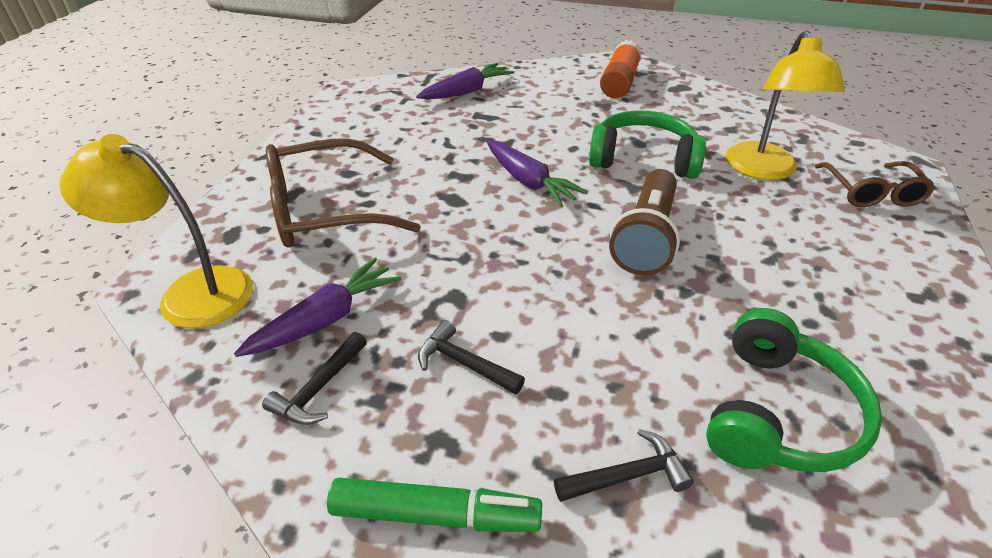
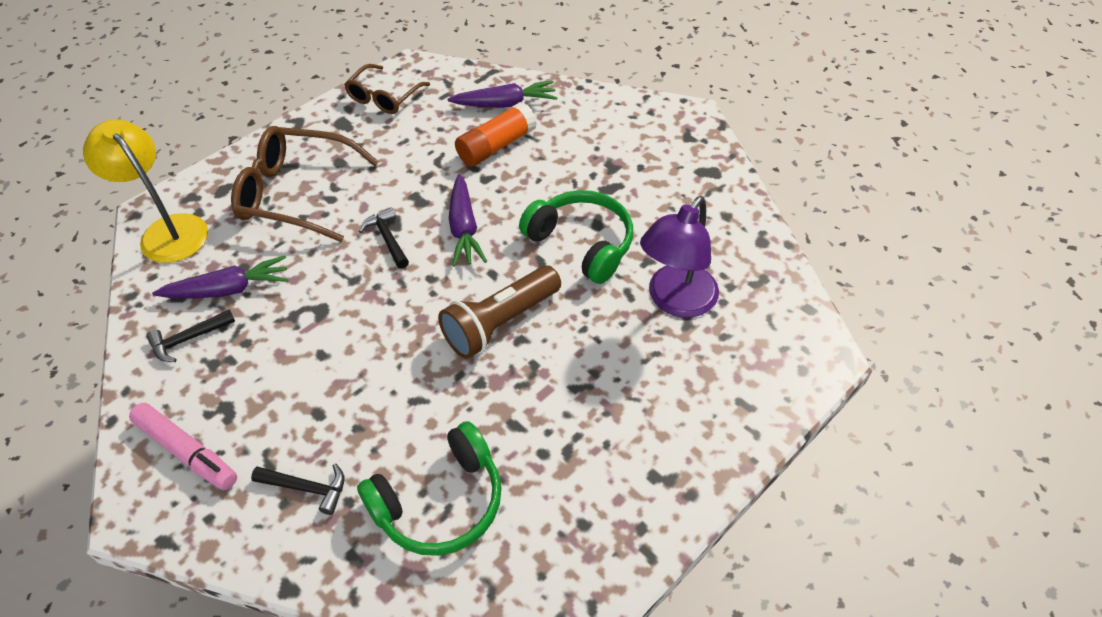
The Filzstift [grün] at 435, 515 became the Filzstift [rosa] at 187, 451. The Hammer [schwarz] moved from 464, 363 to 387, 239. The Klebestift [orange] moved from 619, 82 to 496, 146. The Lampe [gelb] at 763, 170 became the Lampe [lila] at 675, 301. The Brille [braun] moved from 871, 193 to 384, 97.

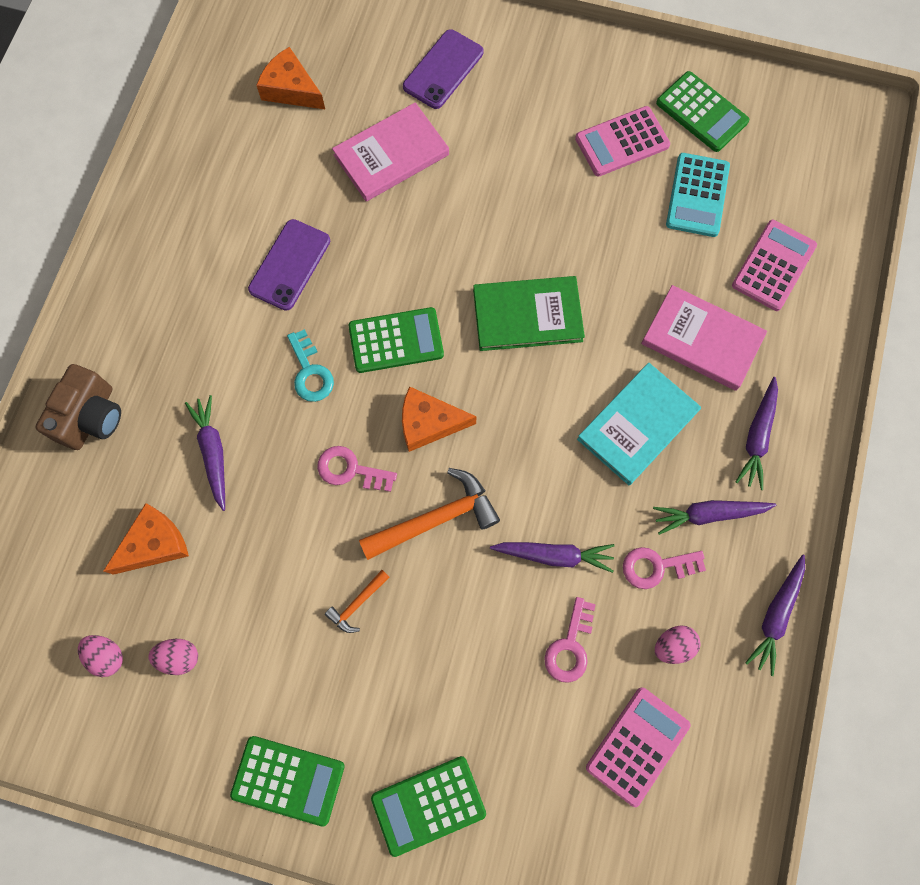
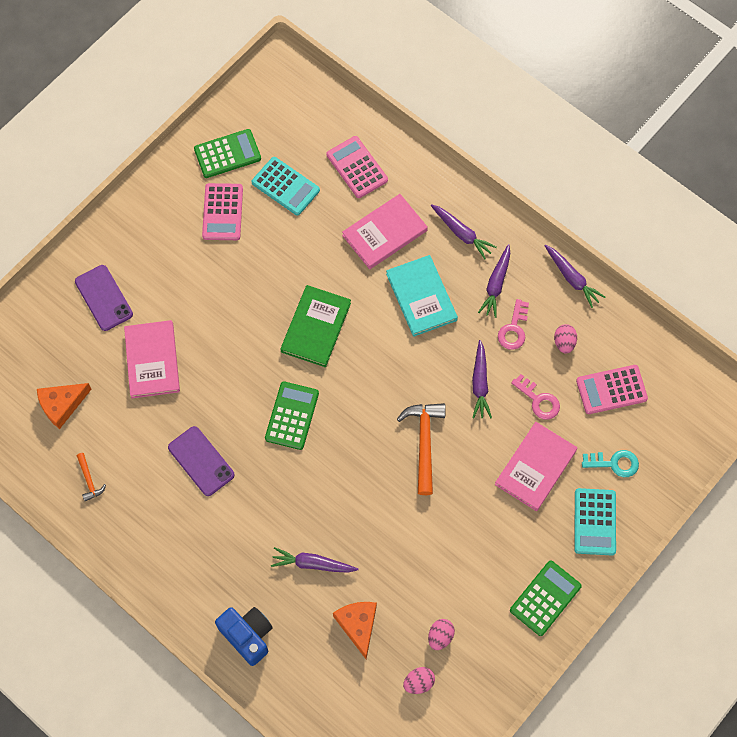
The Kamera [braun] at 91, 417 became the Kamera [blau] at 247, 635. The Schlüssel [türkis] moved from 310, 372 to 614, 463. The Schlüssel [rosa] at 350, 470 disappeared. The Hammer [orange] moved from 357, 604 to 89, 480. The Taschenrechner [grün] at 428, 805 became the Taschenrechner [türkis] at 595, 522. The Käse [orange] at 429, 423 disappeared. The Karotte [lila] at 554, 555 turned 150 degrees clockwise. The Taschenrechner [rosa] at 637, 745 turned 75 degrees counterclockwise. The Buch [rosa] at 535, 467 appeared.

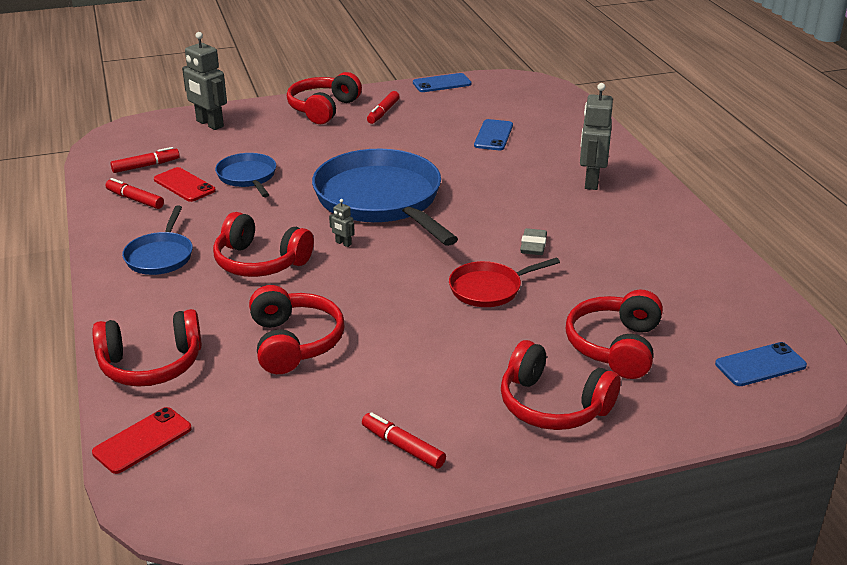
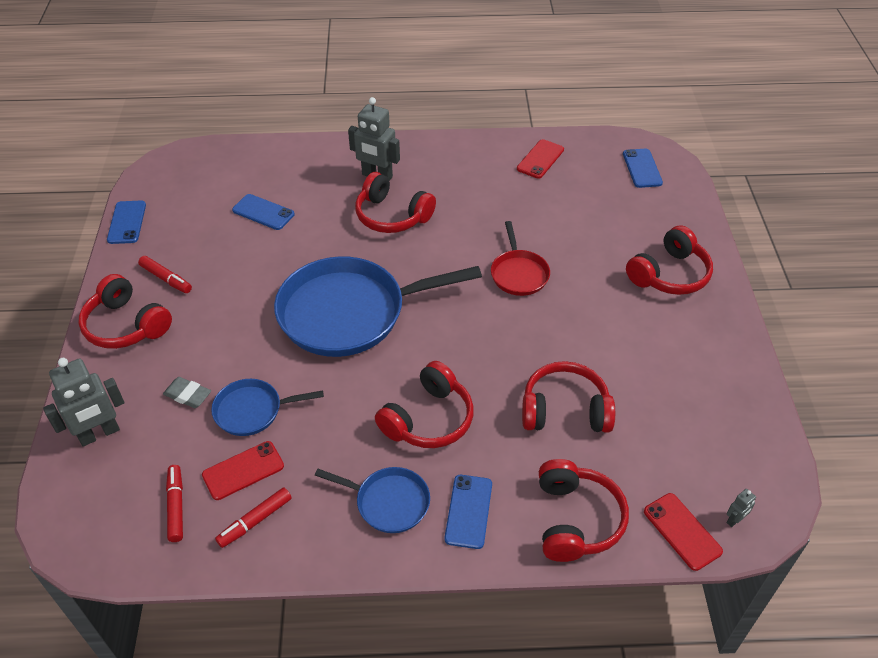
The Roboter [grau] moved from 343, 243 to 734, 520. The Filzstift [rot] at 403, 447 disappeared. The Radiergummi [grau] moved from 533, 245 to 188, 395. The Kopfhörer [rot] moved from 615, 346 to 392, 216. The Handy [blau] at 468, 511 appeared. The Handy [rot] at 540, 159 appeared.

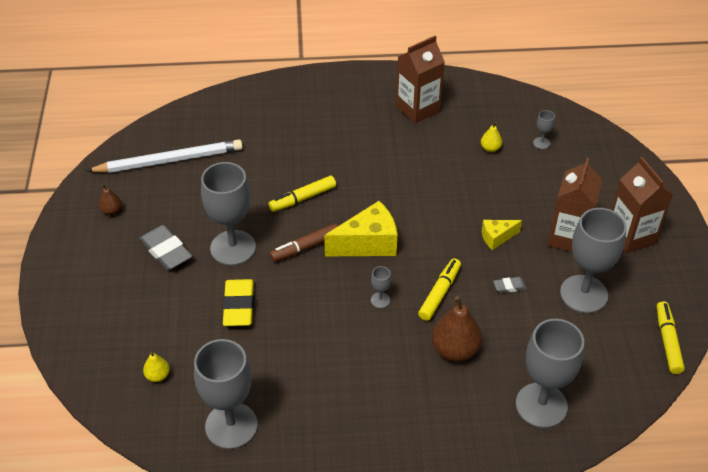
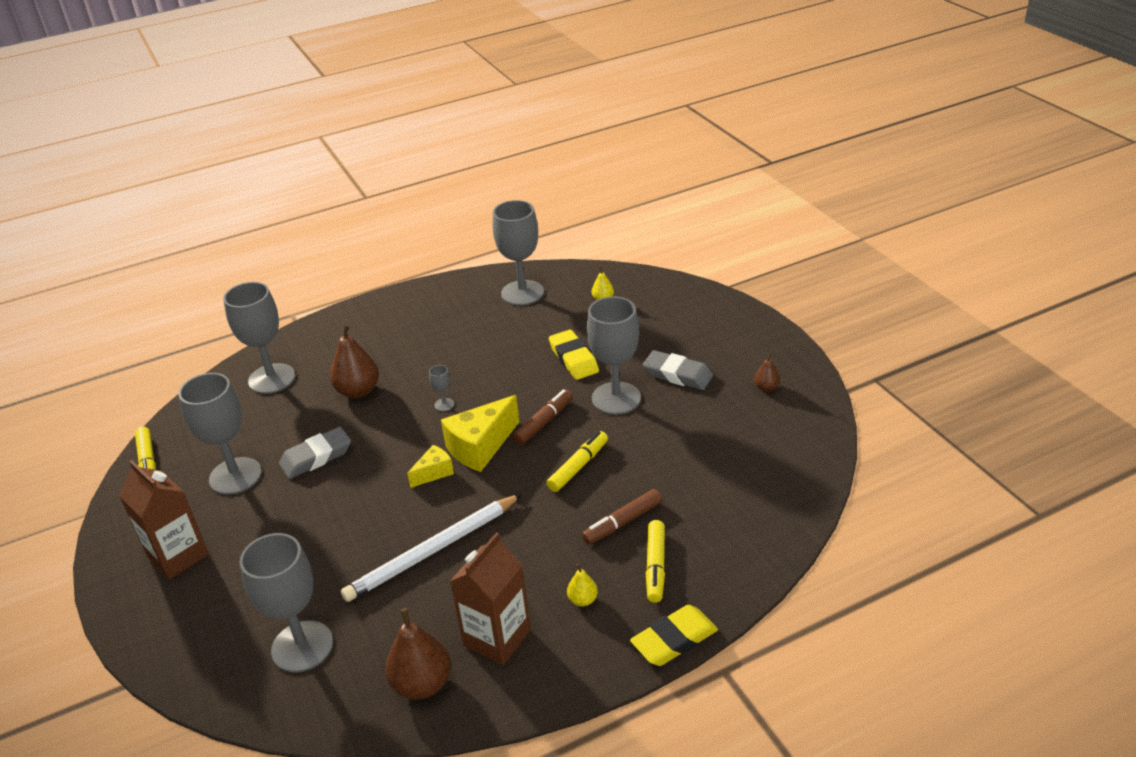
The Bleistift [weiß] moved from 169, 161 to 433, 550. The Filzstift [gelb] moved from 439, 293 to 655, 566. The Birne [gelb] moved from 490, 148 to 583, 600. The Käse [gelb] moved from 497, 237 to 434, 473. The Radiergummi [grau] at 509, 287 changed to 2.02 times the size. The Kelch [grau] at 541, 143 changed to 2.44 times the size. The Getränkekarton [braun] at 568, 237 disappeared. The Birne [braun] at 422, 684 appeared. The Filzstift [braun] at 622, 523 appeared. The Radiergummi [gelb] at 674, 640 appeared.

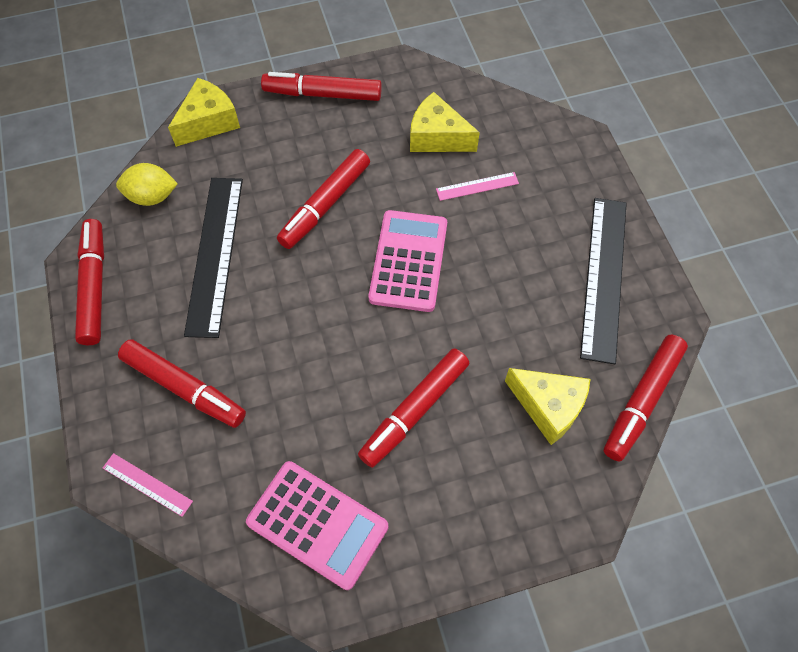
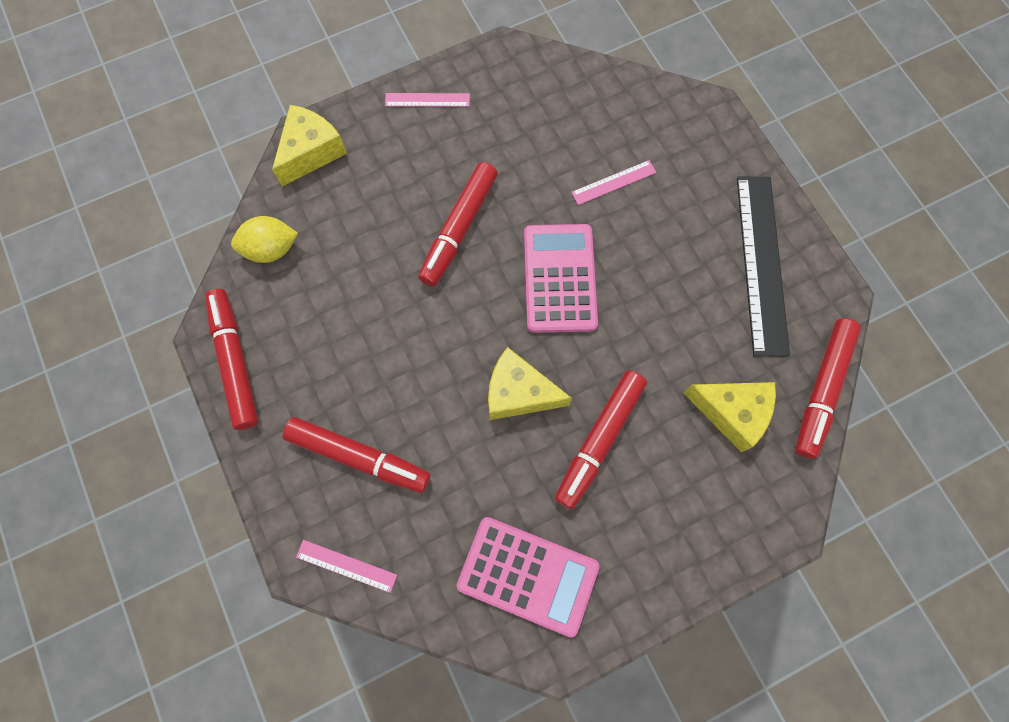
The Lineal [schwarz] at 215, 254 disappeared. The Filzstift [rot] at 322, 94 was replaced by the Lineal [rosa] at 427, 100. The Käse [gelb] moved from 437, 137 to 519, 393.

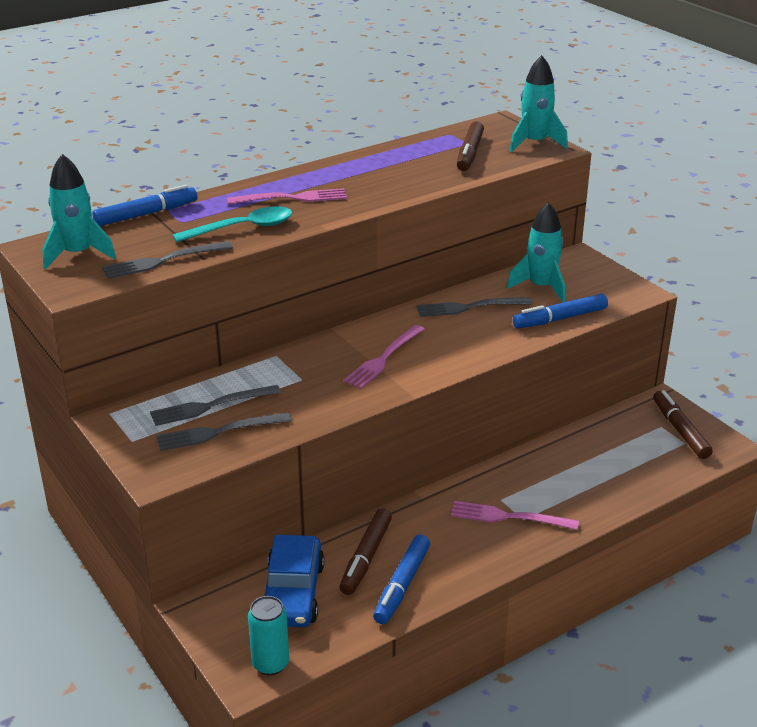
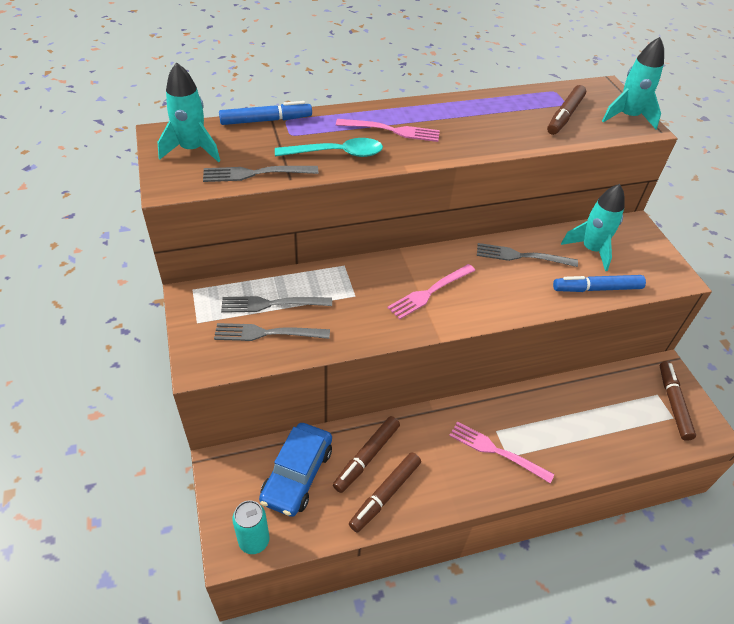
The Filzstift [blau] at 402, 585 became the Filzstift [braun] at 385, 495.

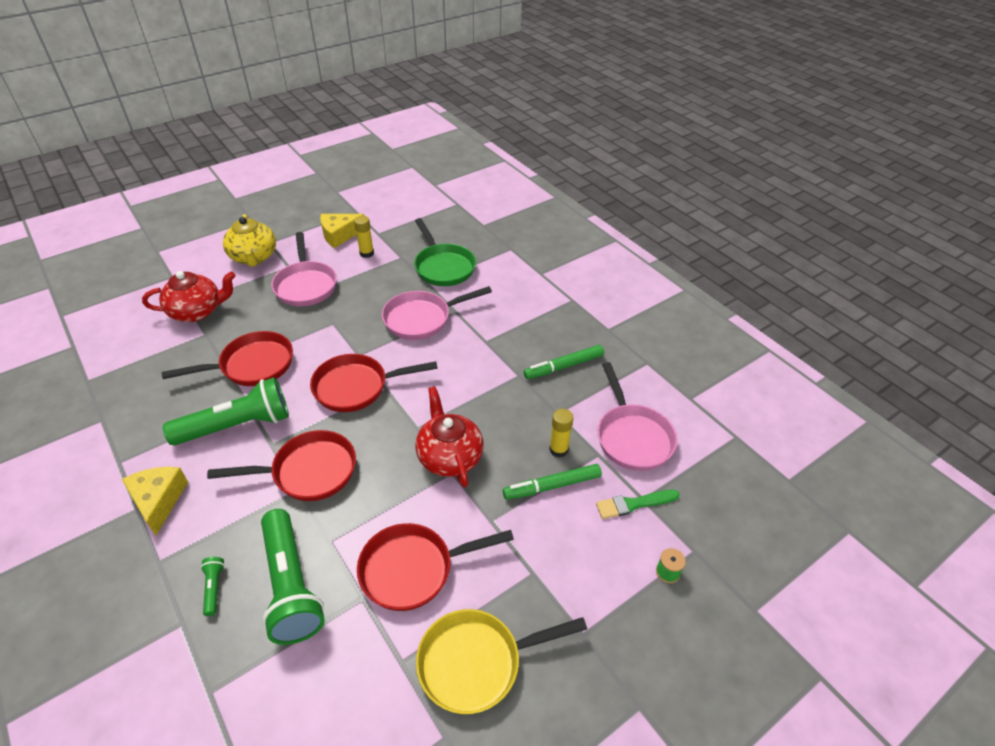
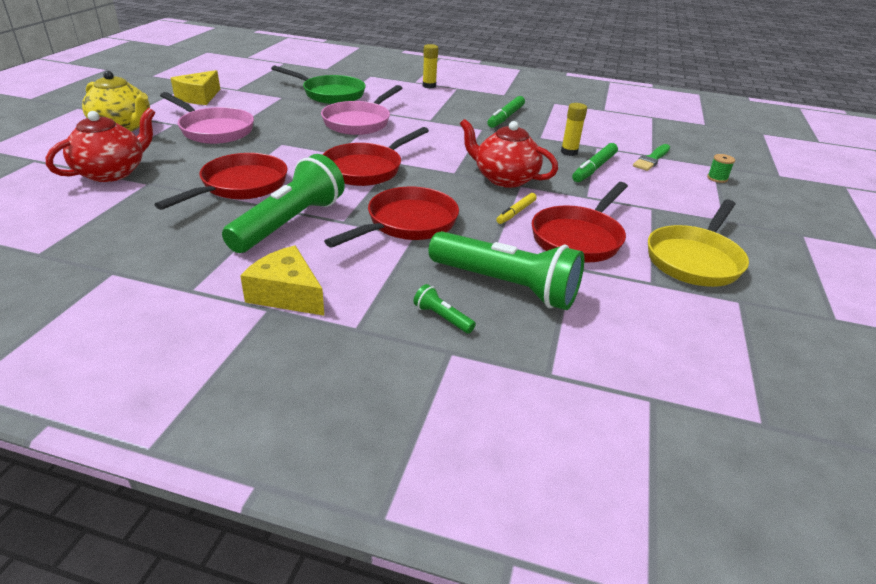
The Klebestift [gelb] moved from 366, 253 to 429, 86. The Pfanne [rosa] at 632, 437 disappeared. The Filzstift [gelb] at 516, 212 appeared.

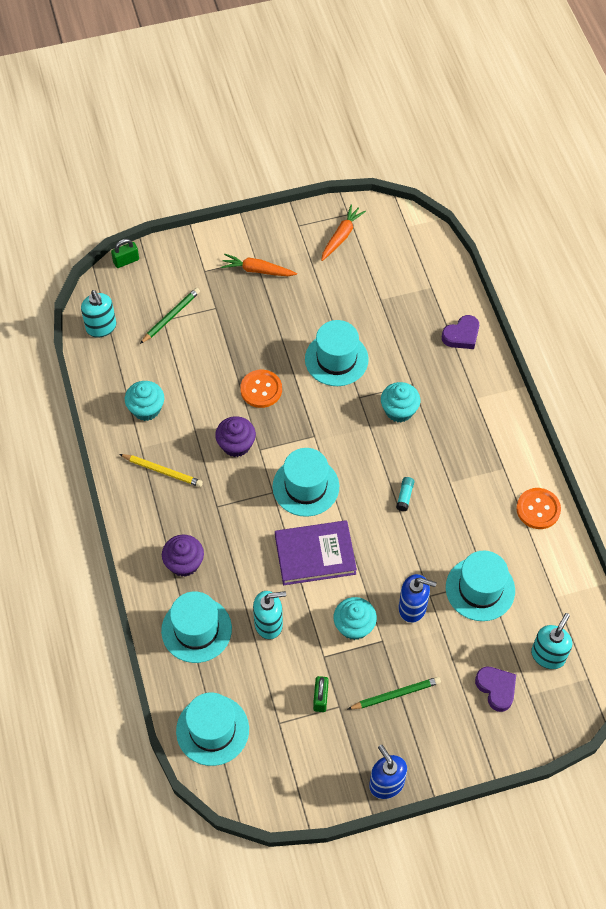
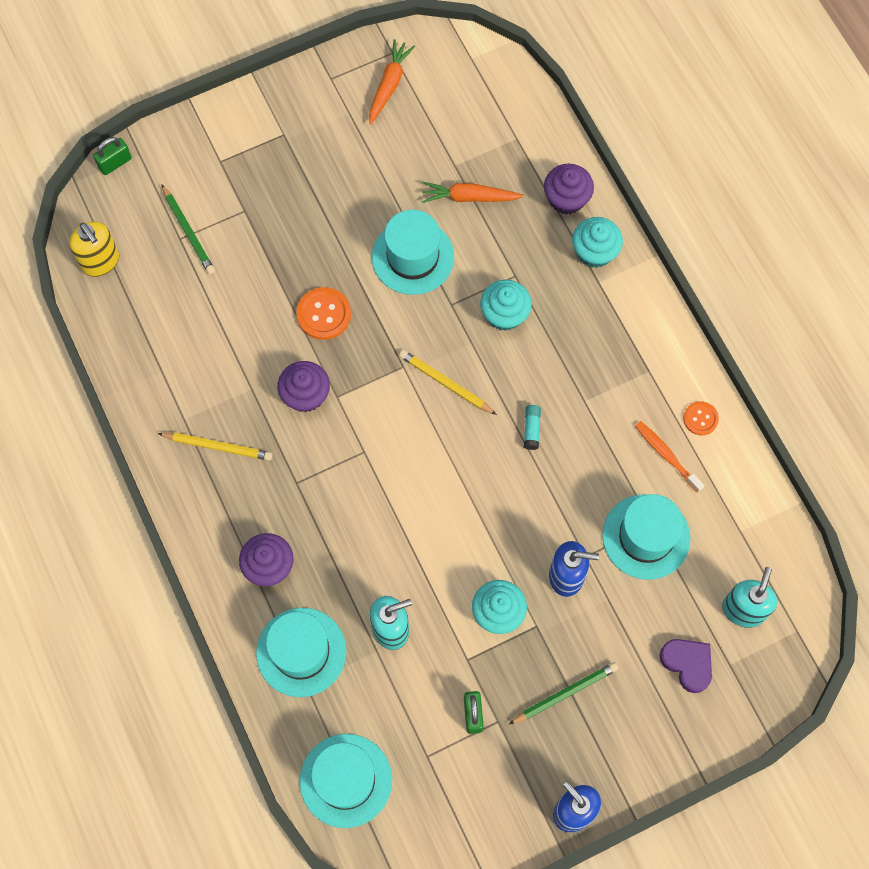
The Seifenspender [türkis] at 101, 327 became the Seifenspender [gelb] at 100, 262. The Muffin [türkis] moved from 146, 409 to 594, 252. The Bleistift [grün] at 171, 316 turned 120 degrees clockwise. The Karotte [orange] moved from 257, 270 to 469, 197. The Hut [türkis] at 305, 486 disappeared. The Buch [lila] at 315, 554 disappeared. The Herz [lila] at 461, 335 was replaced by the Muffin [lila] at 566, 199. The Knopf [orange] at 538, 509 changed to 0.63 times the size. The Bleistift [gelb] at 445, 383 appeared. The Zahnbürste [orange] at 666, 455 appeared.

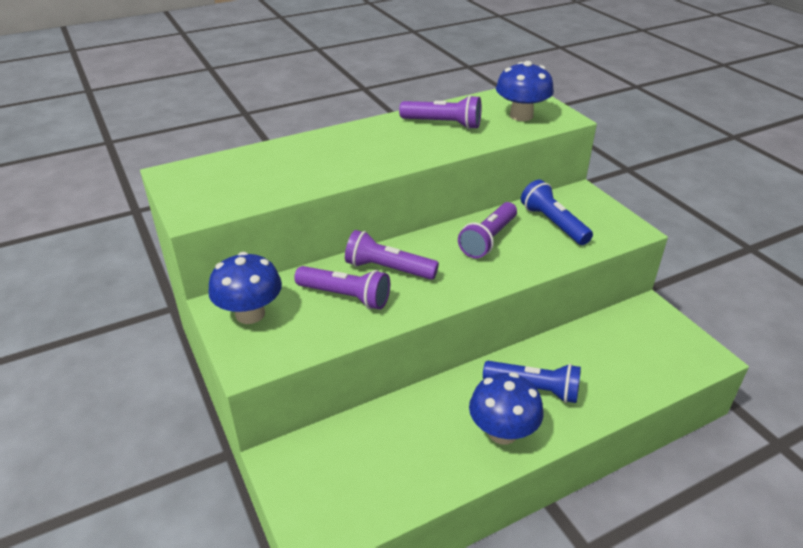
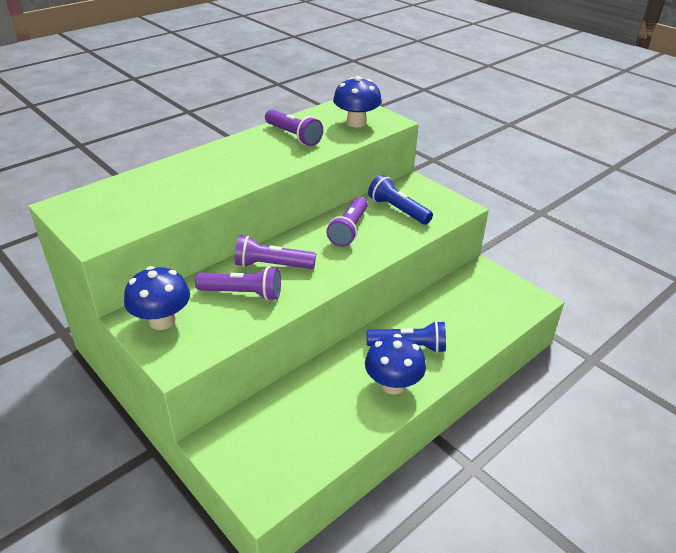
The Taschenlampe [lila] at 443, 124 turned 45 degrees clockwise.

